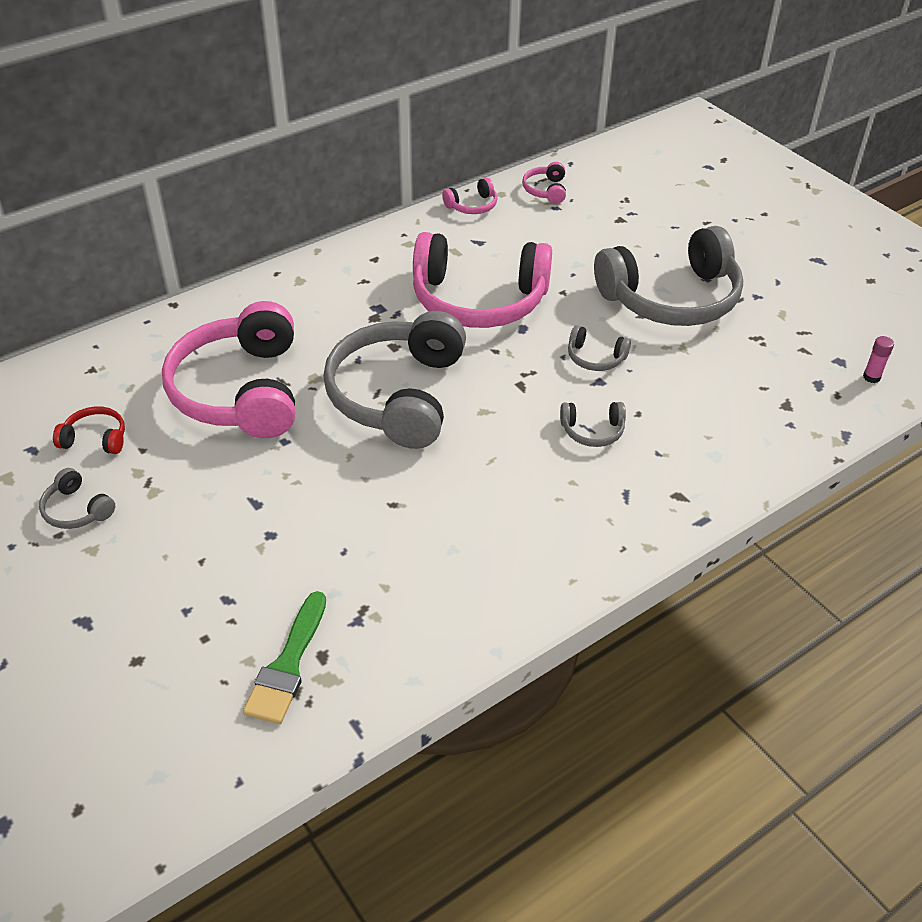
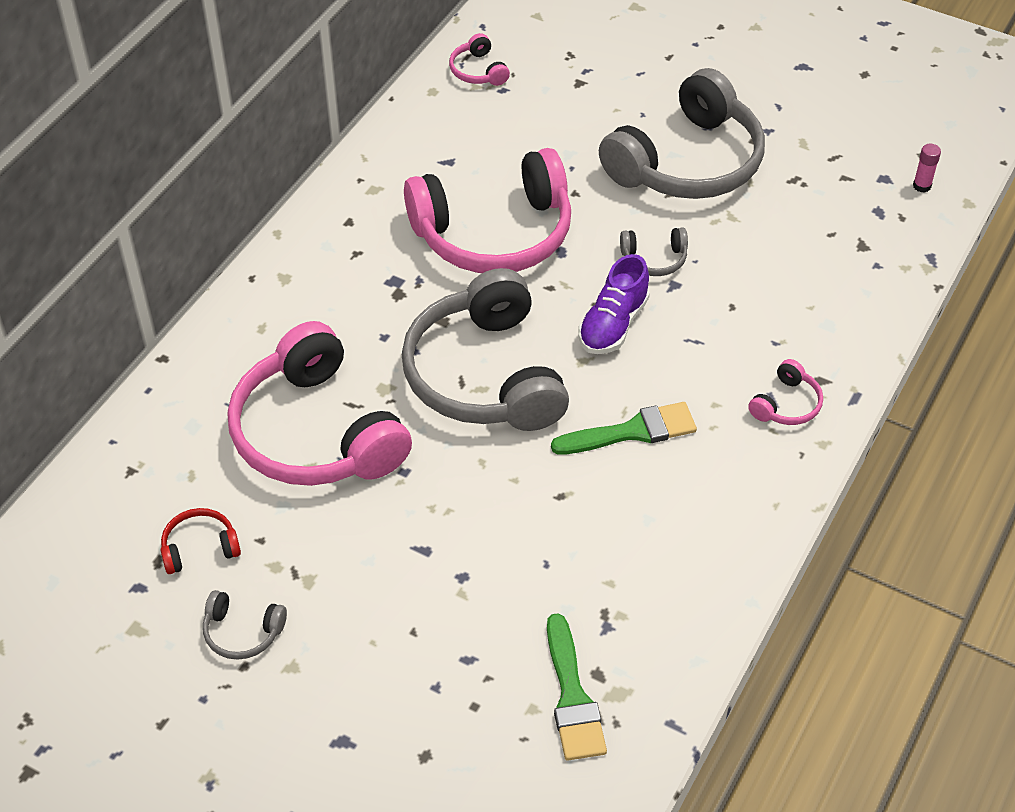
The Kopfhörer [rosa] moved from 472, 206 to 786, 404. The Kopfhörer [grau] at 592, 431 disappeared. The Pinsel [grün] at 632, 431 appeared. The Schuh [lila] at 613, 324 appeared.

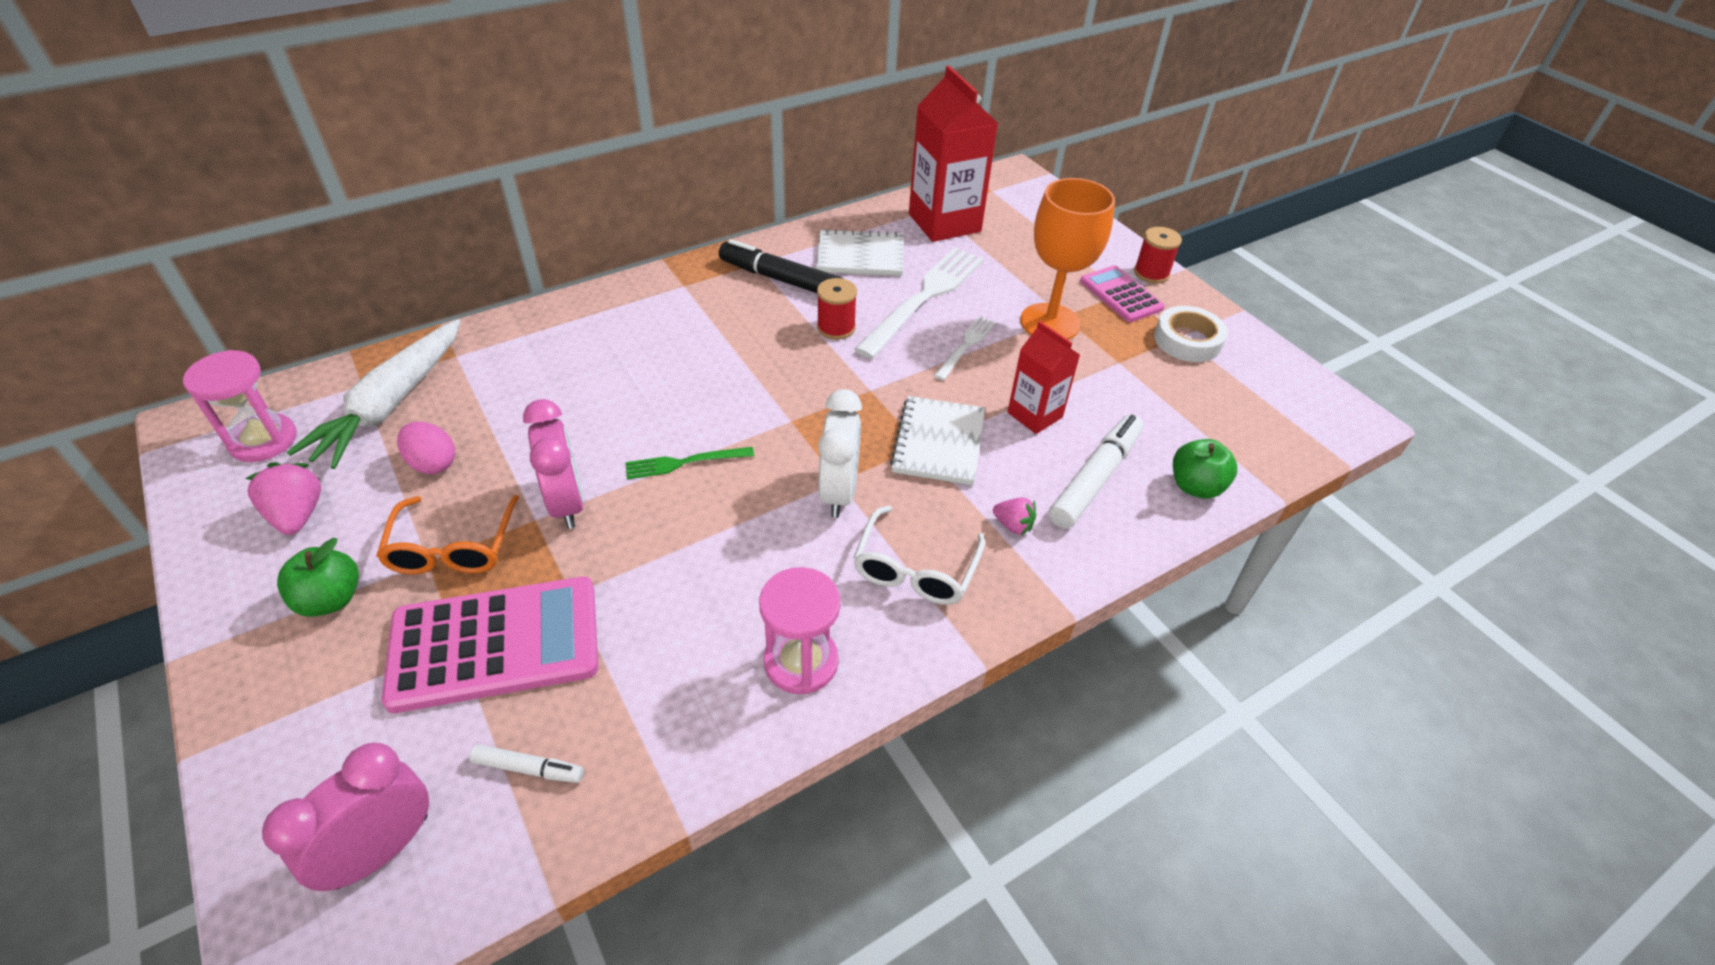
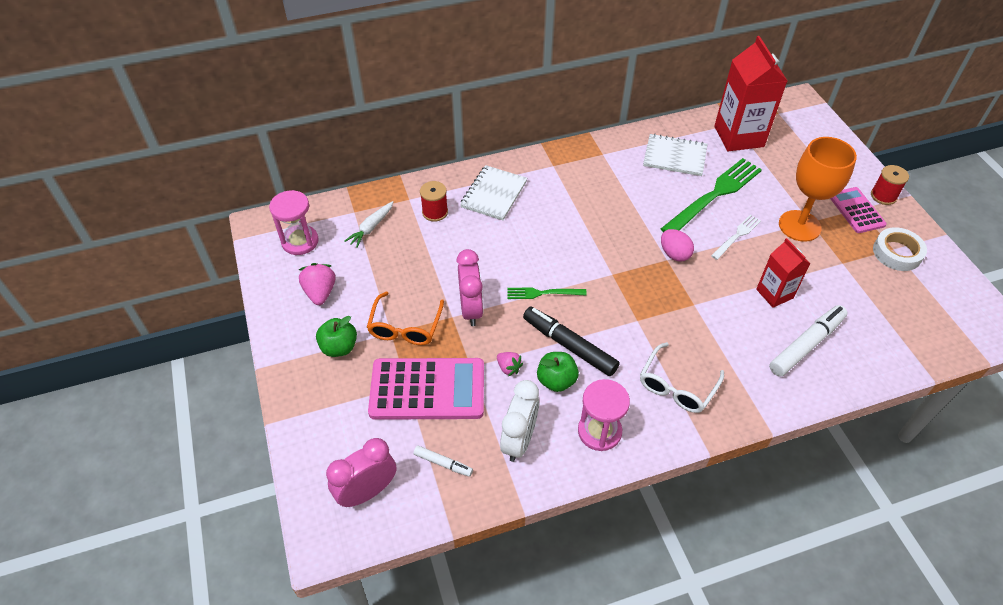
The Karotte [weiß] at 391, 404 changed to 0.51 times the size. The Ei [rosa] moved from 433, 463 to 674, 254. The Filzstift [schwarz] moved from 781, 279 to 569, 345. The Garnrolle [rot] moved from 836, 328 to 435, 212. The Wecker [weiß] moved from 839, 492 to 519, 440. The Gabel [weiß] at 924, 298 became the Gabel [grün] at 714, 195. The Notizbuch [weiß] moved from 938, 442 to 494, 194. The Erdbeere [rosa] moved from 1013, 525 to 508, 368. The Apfel [grün] moved from 1195, 486 to 556, 380.

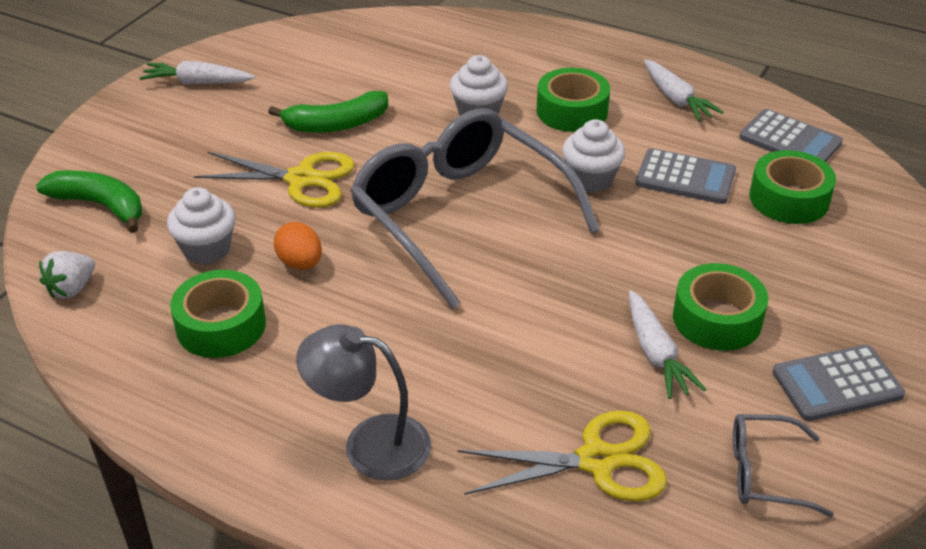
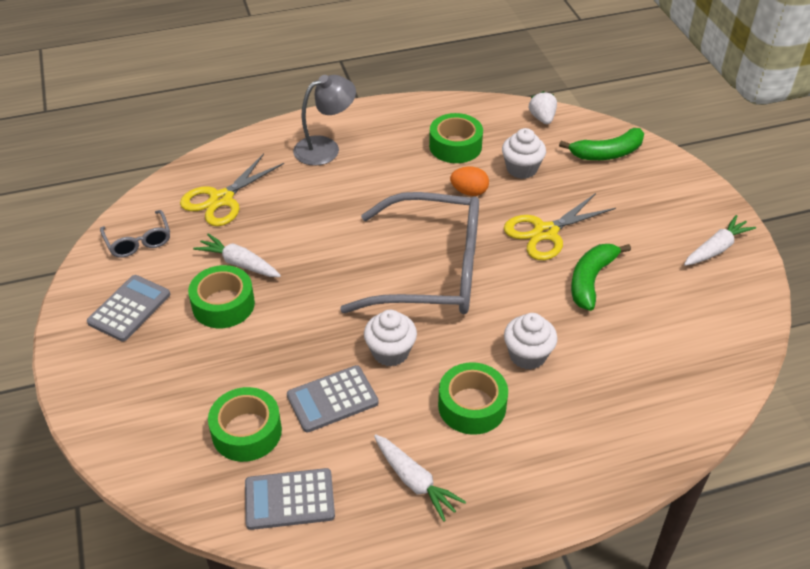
The Karotte [weiß] at 676, 99 turned 150 degrees counterclockwise. The Brille [grau] at 766, 473 turned 105 degrees clockwise.

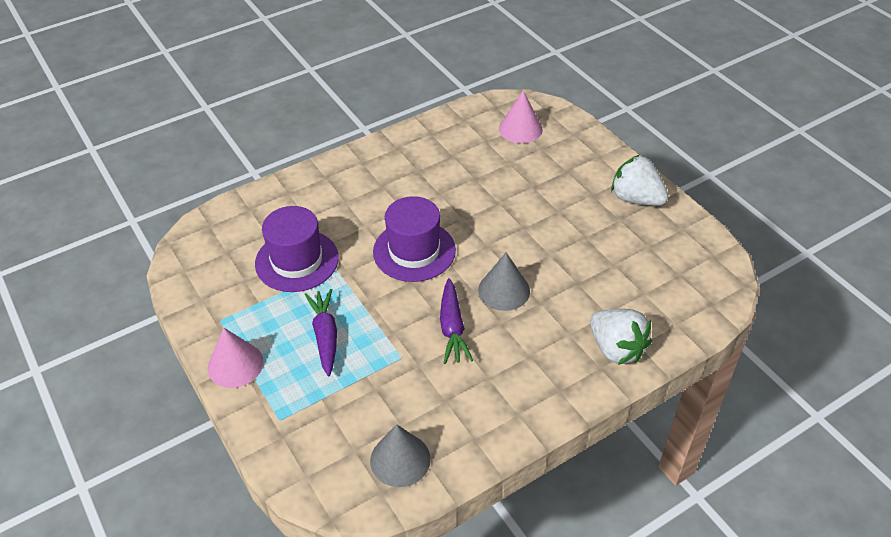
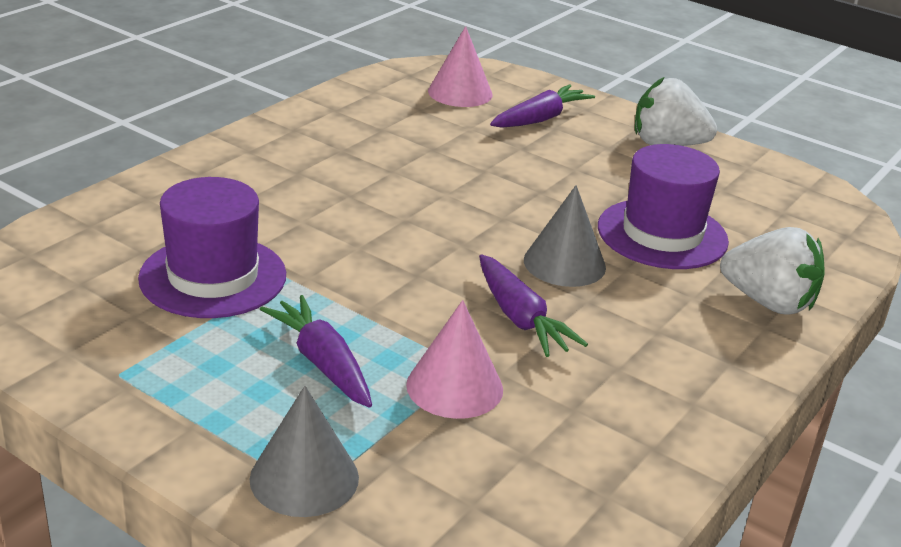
The Kegel [rosa] moved from 235, 364 to 454, 387. The Kegel [grau] moved from 400, 459 to 304, 478. The Hut [lila] moved from 414, 251 to 662, 234. The Karotte [lila] at 540, 119 appeared.

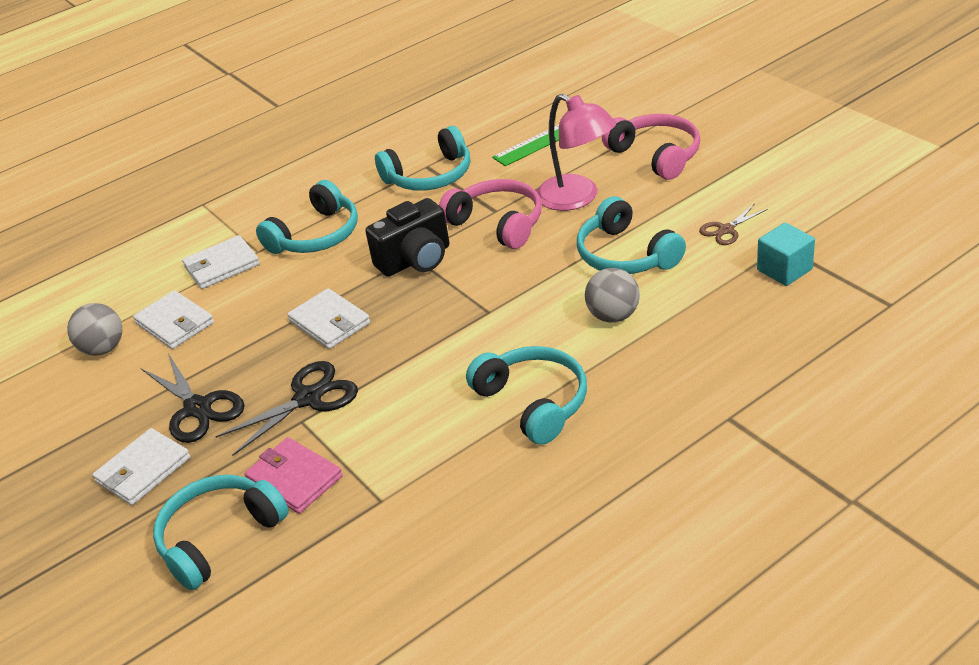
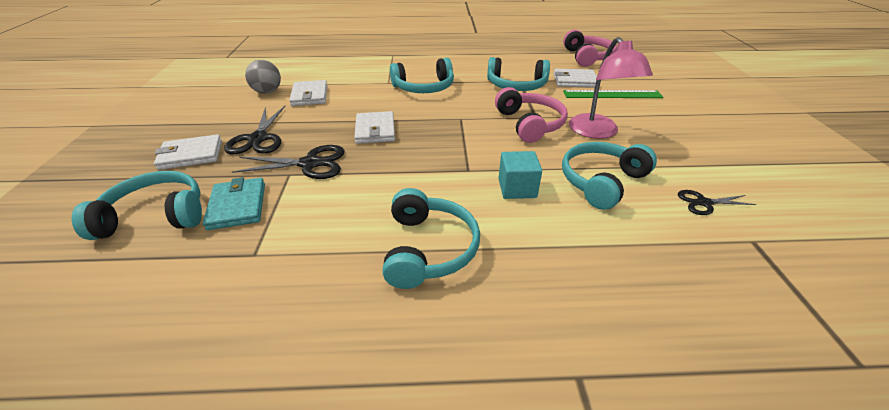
The Geldbörse [weiß] moved from 221, 266 to 574, 81. The Geldbörse [rosa] at 294, 478 became the Geldbörse [türkis] at 237, 206. The Kamera [schwarz] at 415, 260 disappeared. The Kopfhörer [türkis] at 625, 255 turned 45 degrees clockwise. The Ball [grau] at 613, 316 disappeared. The Kopfhörer [rosa] moved from 656, 155 to 587, 57. The Schere [braun] at 726, 230 became the Schere [schwarz] at 704, 203. The Kubus [türkis] moved from 784, 270 to 517, 188.

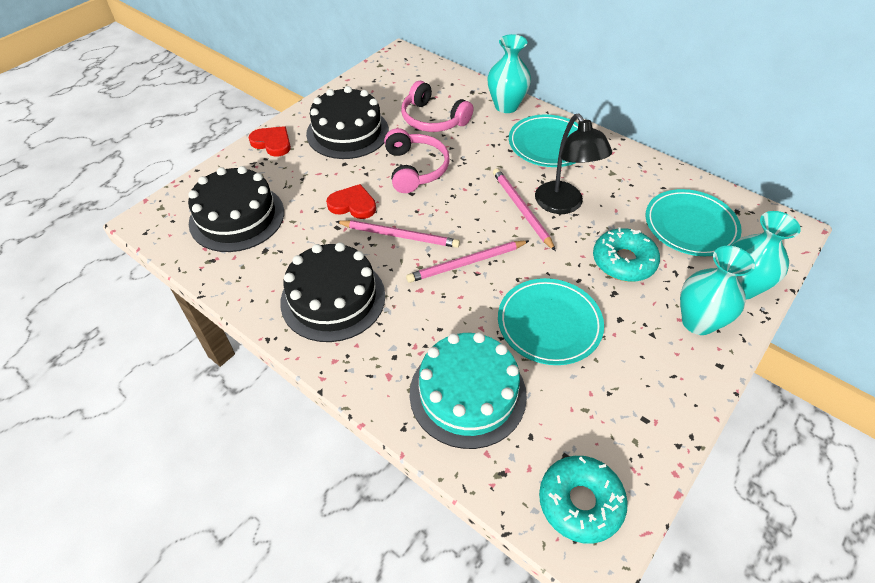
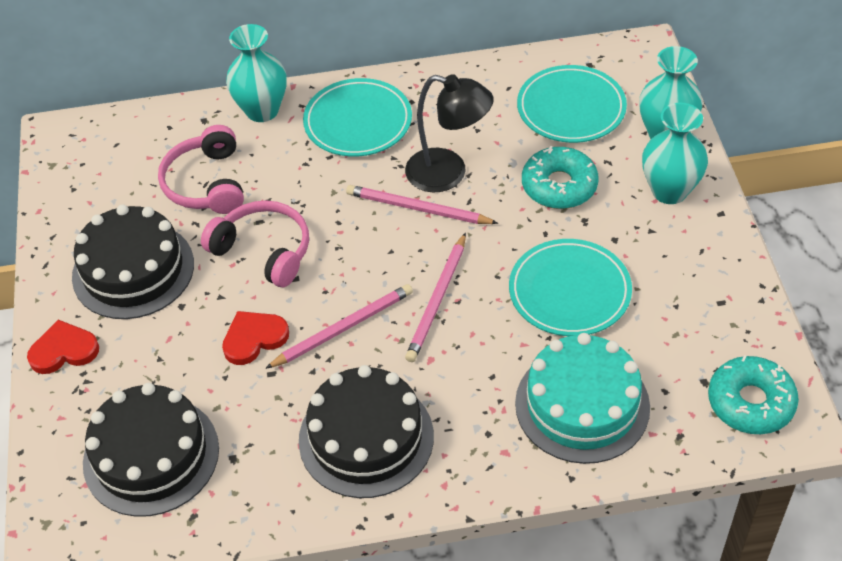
The Kopfhörer [rosa] at 433, 119 turned 90 degrees clockwise.

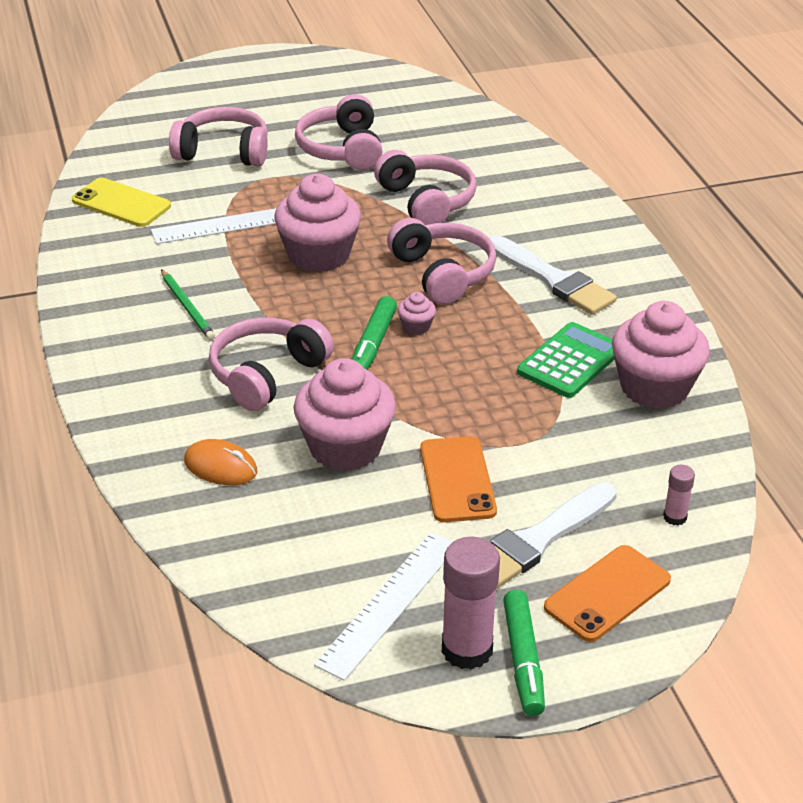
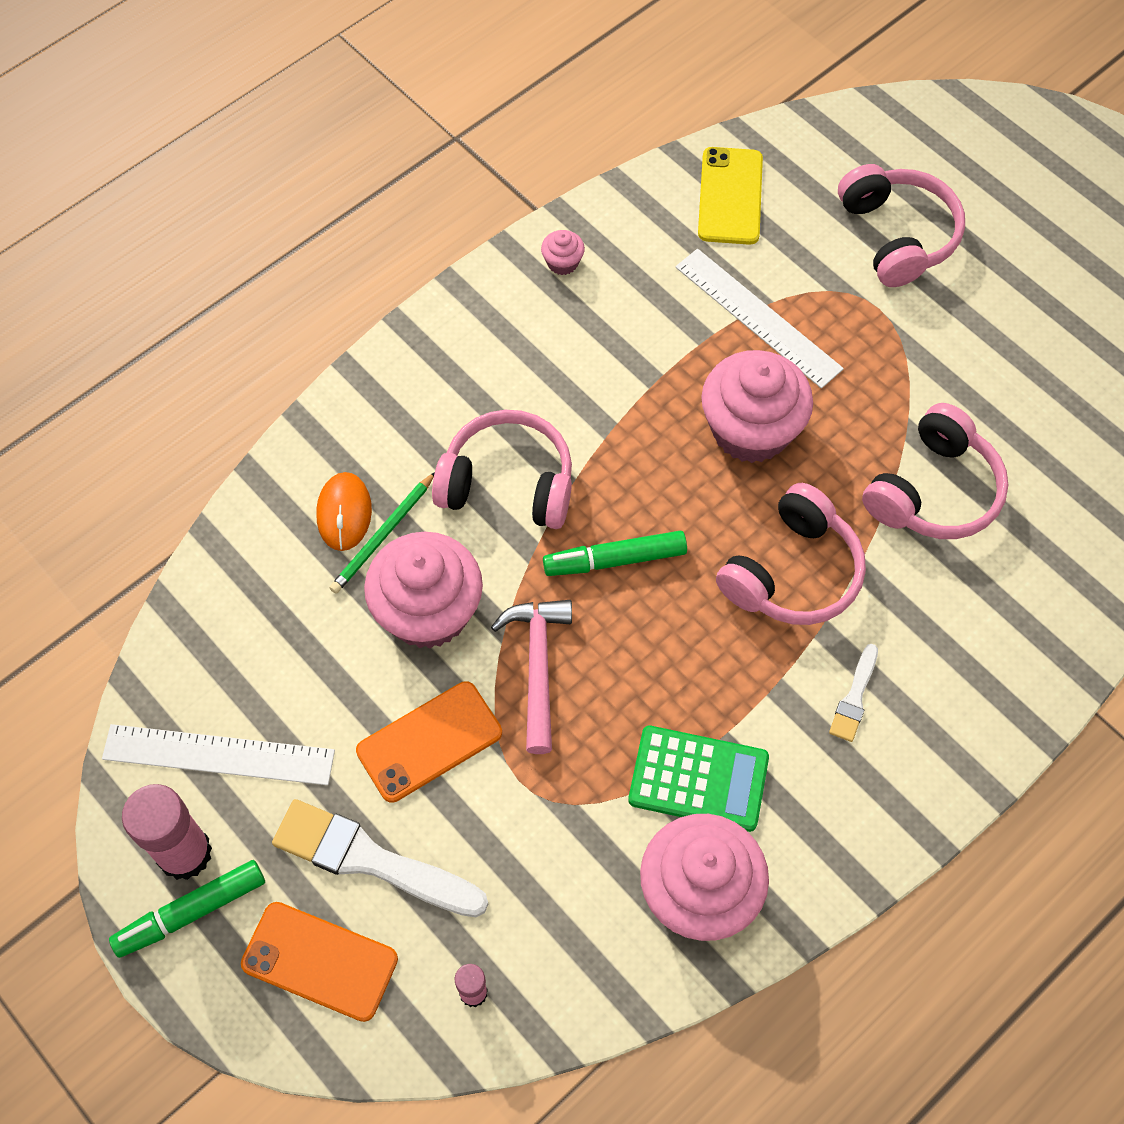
The Bleistift [grün] moved from 187, 307 to 383, 535. The Kopfhörer [rosa] at 342, 149 disappeared. The Muffin [rosa] moved from 416, 326 to 562, 262. The Pinsel [weiß] at 552, 279 changed to 0.50 times the size. The Hammer [rosa] at 537, 666 appeared.

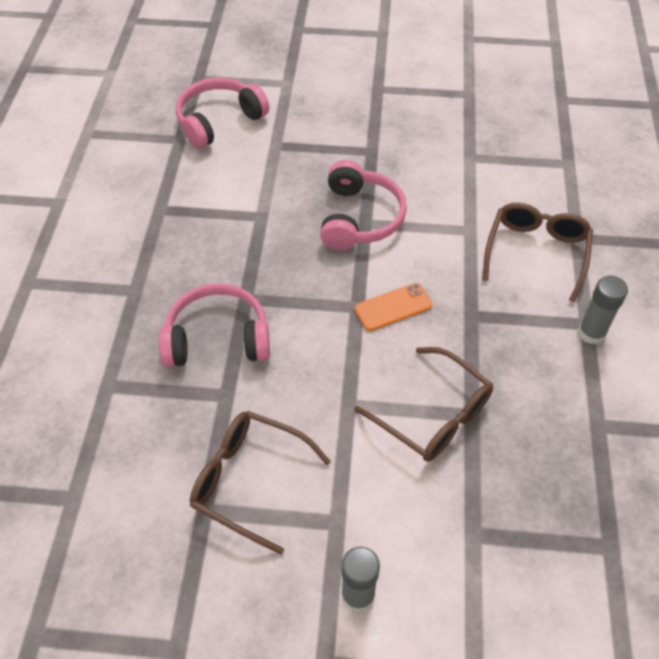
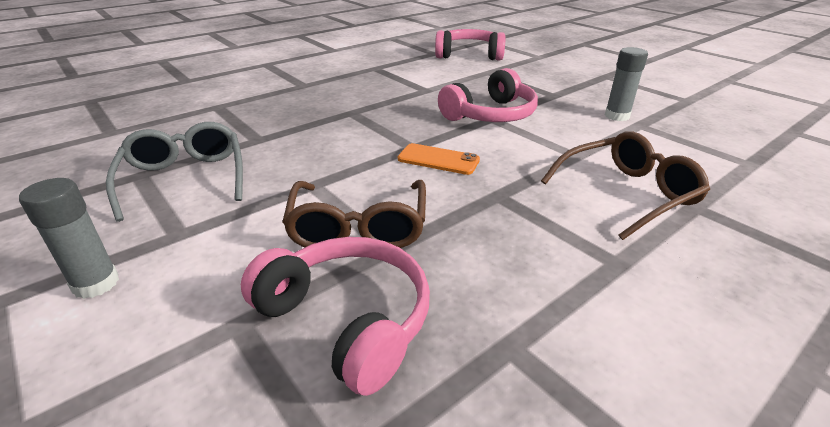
The Kopfhörer [rosa] moved from 217, 338 to 348, 319. The Brille [braun] at 249, 480 became the Brille [grau] at 185, 178. The Klebestift [grau] moved from 591, 333 to 617, 116.

